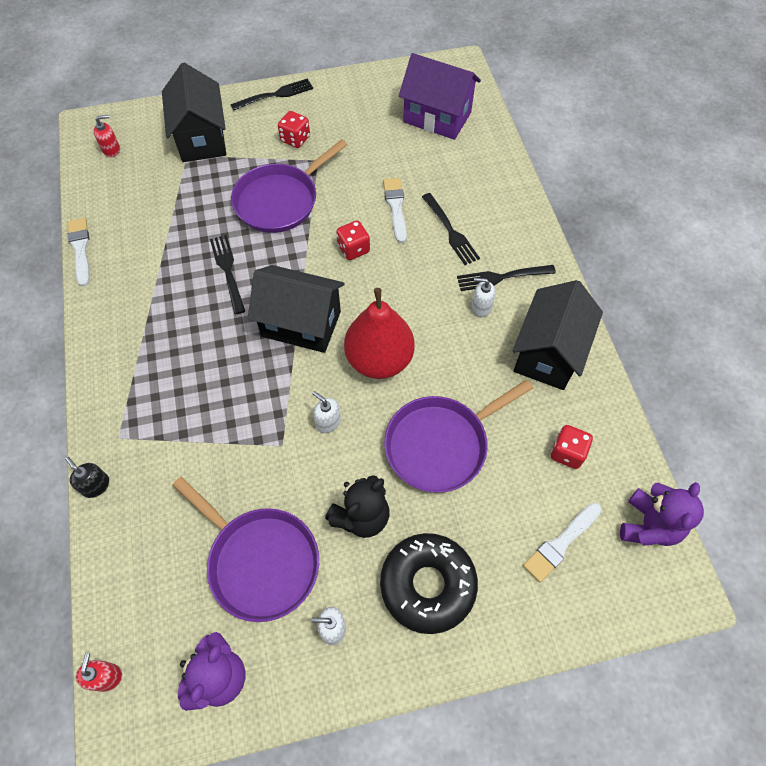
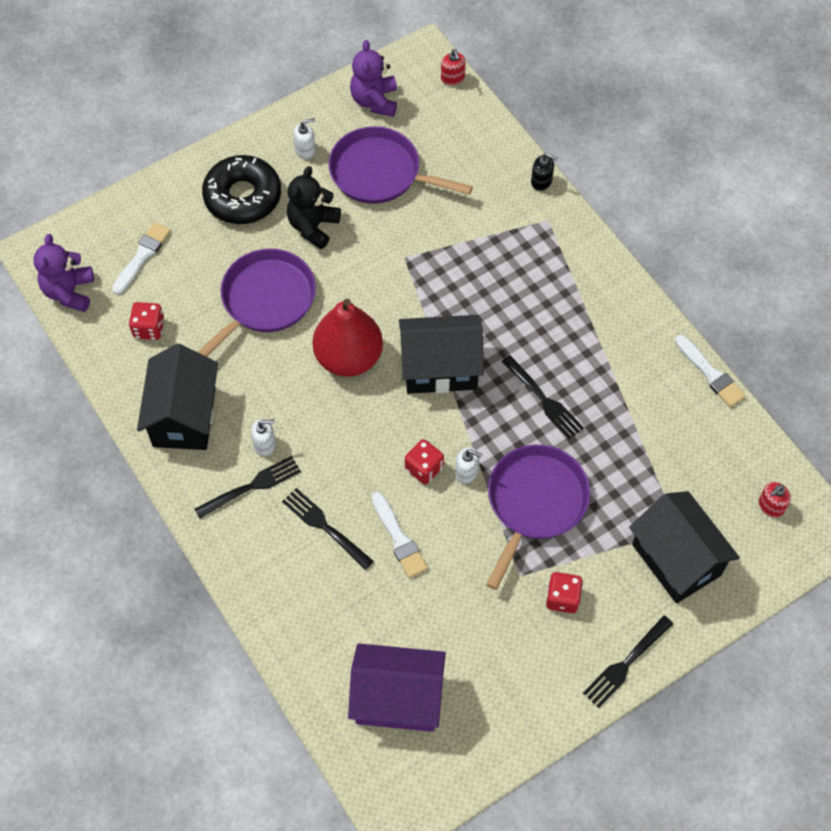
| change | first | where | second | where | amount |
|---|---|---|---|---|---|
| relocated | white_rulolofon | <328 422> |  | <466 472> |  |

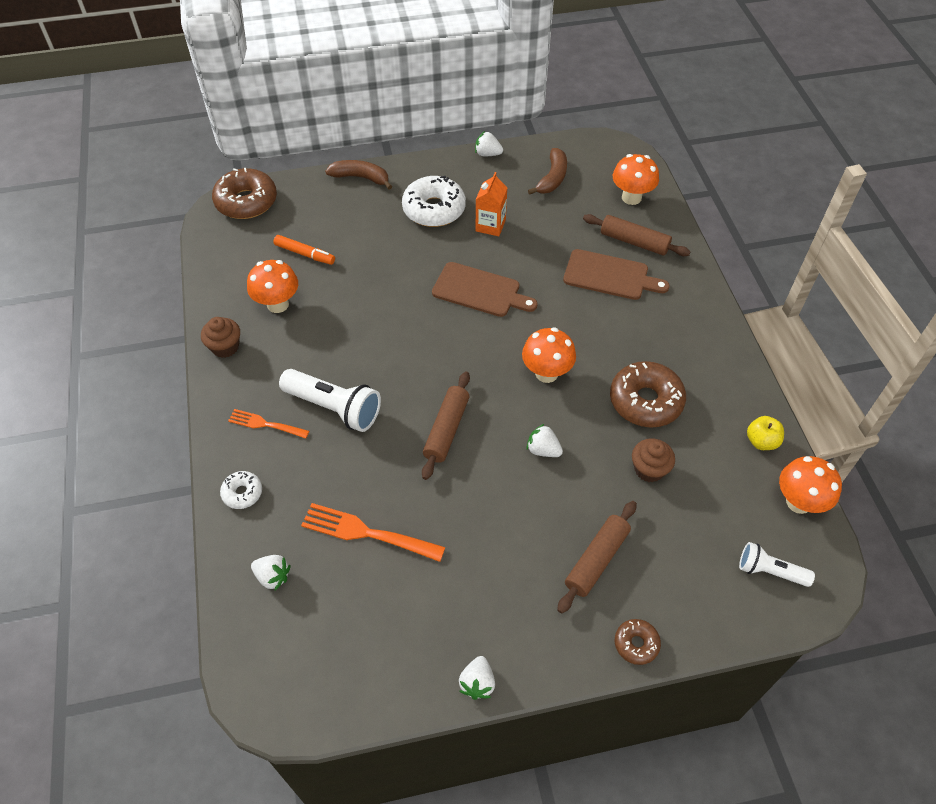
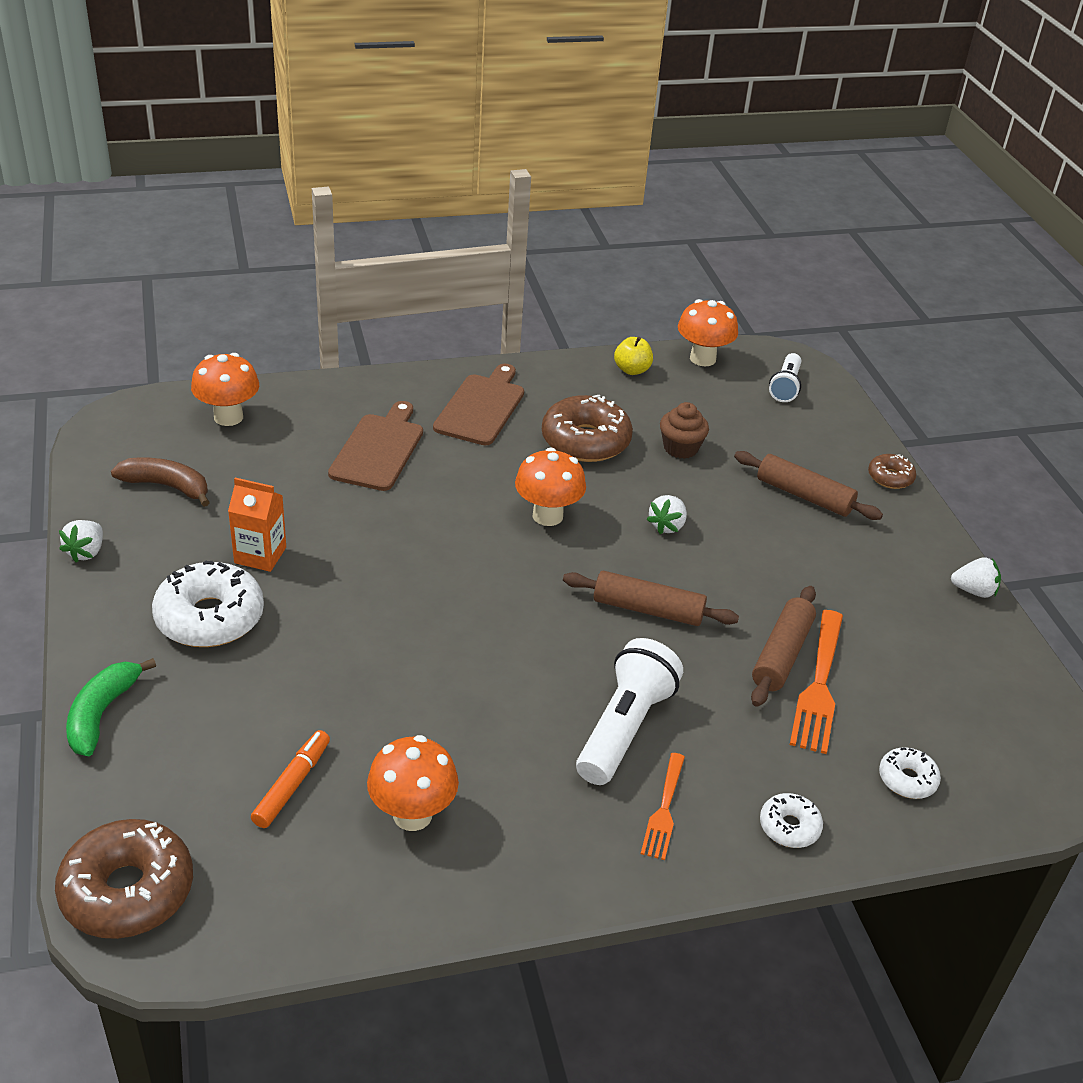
| change | first | where | second | where | amount |
|---|---|---|---|---|---|
| missing | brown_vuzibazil | <225 347> |  |  |  |
| relocated | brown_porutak | <480 291> |  | <481 407> |  |
| relocated | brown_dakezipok | <634 242> |  | <781 654> |  |
| exchanged | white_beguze | <273 576> | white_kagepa | <907 779> |  |
| colour | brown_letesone | <361 177> | green_letesone | <102 714> |  |

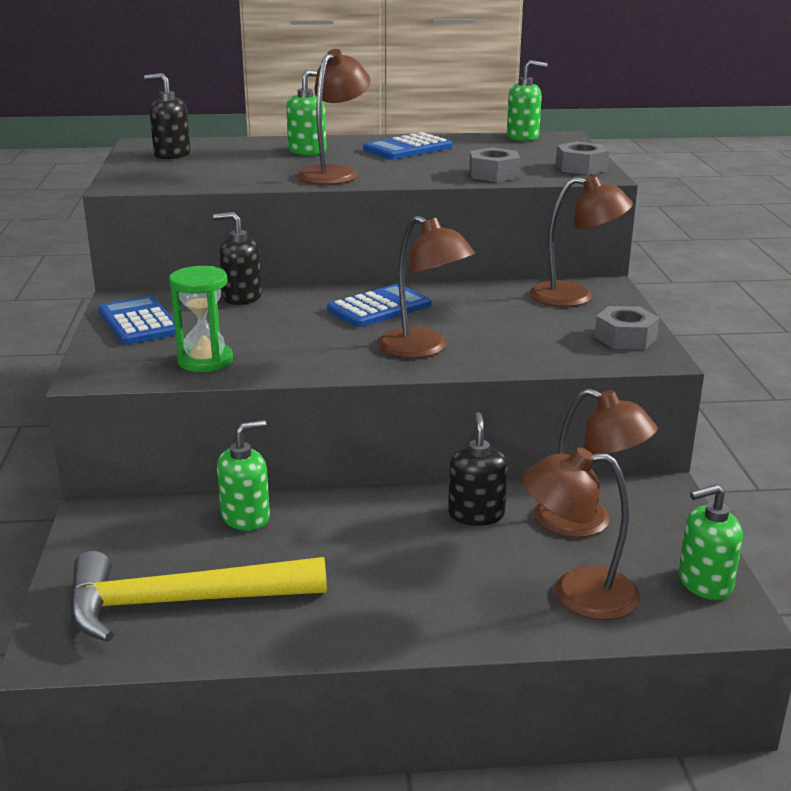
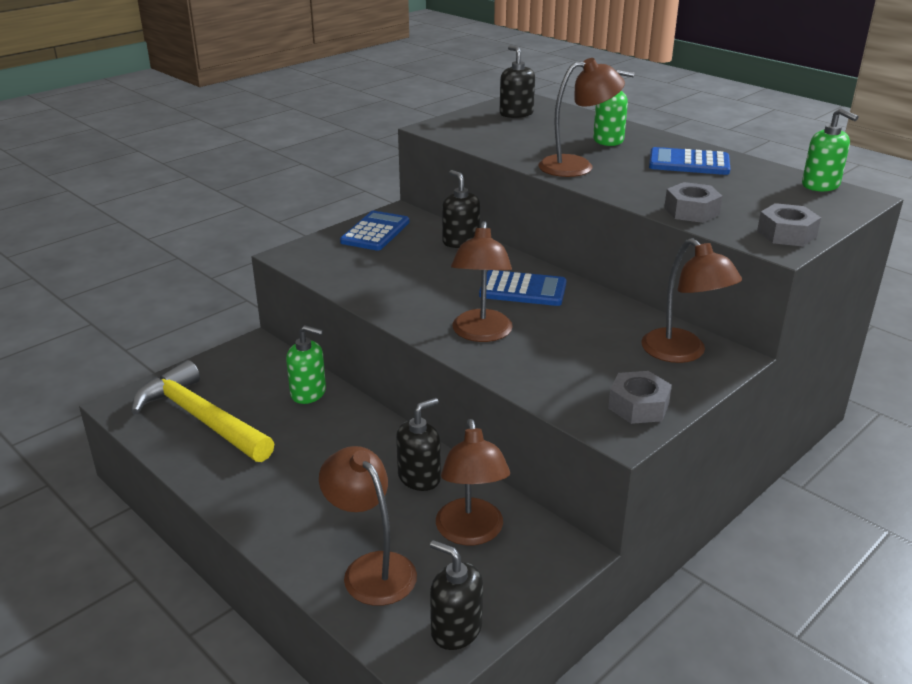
| change | first | where | second | where | amount |
|---|---|---|---|---|---|
| missing | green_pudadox | <205 361> |  |  |  |
| colour | green_rulolofon | <704 583> | black_rulolofon | <456 629> |  |

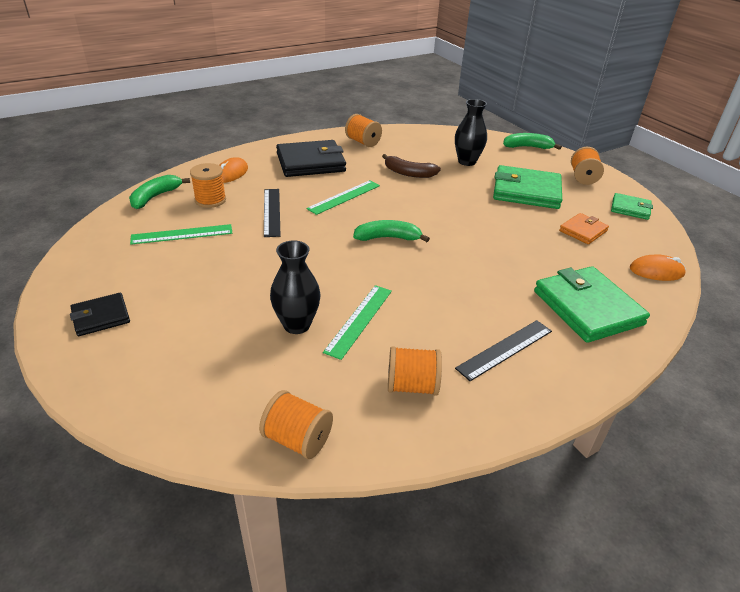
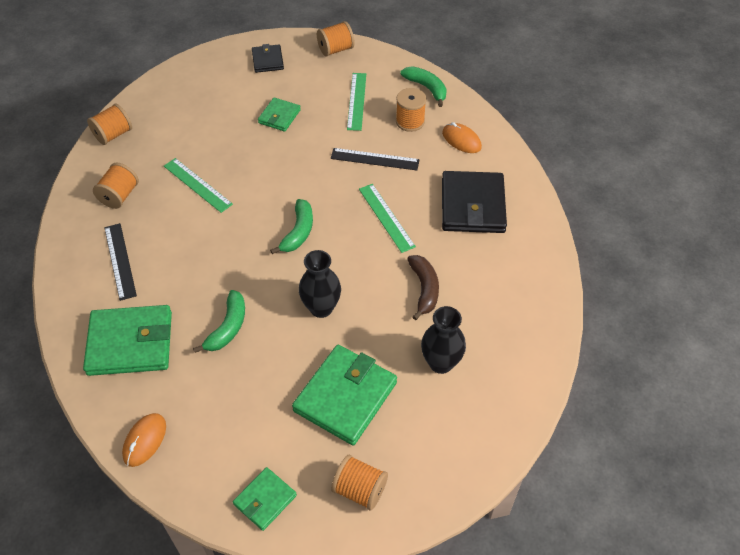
| change | first | where | second | where | amount |
|---|---|---|---|---|---|
| missing | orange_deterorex | <583 231> |  |  |  |
| appeared |  |  | green_deterorex | <279 116> |  |
| relocated | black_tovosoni | <297 325> |  | <321 308> |  |
| relocated | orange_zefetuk | <363 142> |  | <335 49> |  |
| relocated | green_letesone | <527 147> |  | <228 327> |  |
| spun | brown_letesone | <409 173> |  | <424 289> | 135 degrees clockwise |

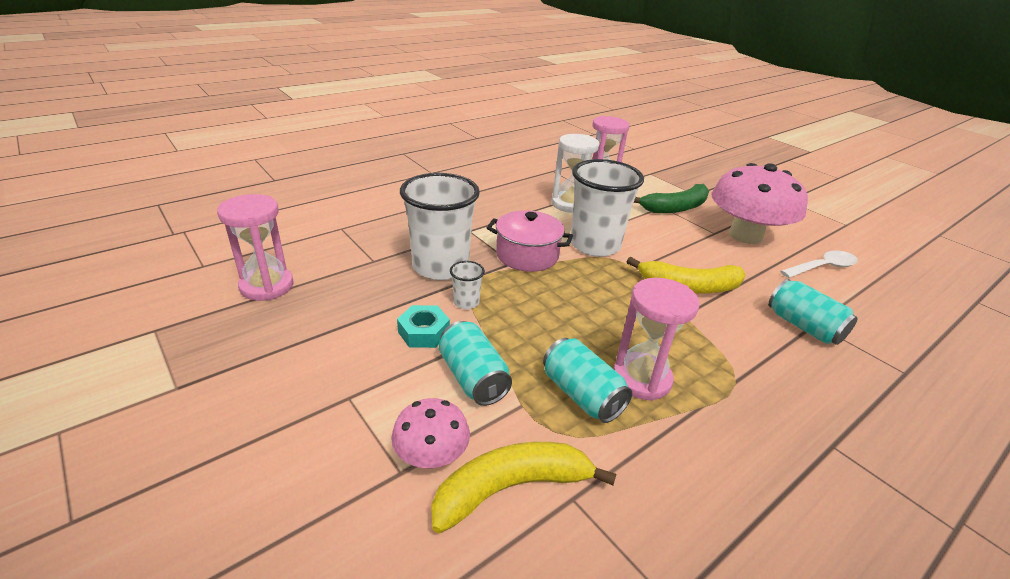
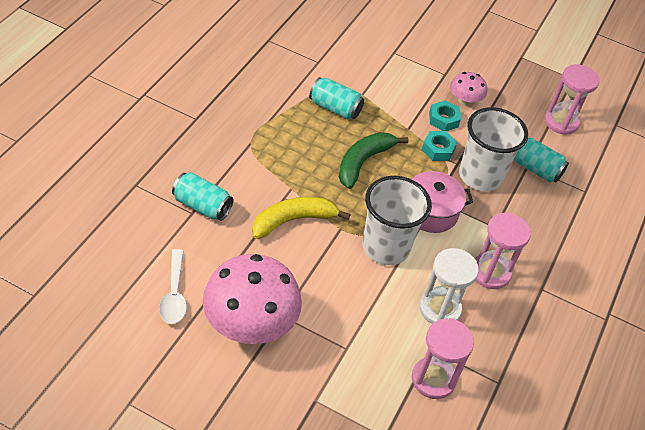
| change | first | where | second | where | amount |
|---|---|---|---|---|---|
| missing | yellow_letesone | <512 488> |  |  |  |
| relocated | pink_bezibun | <431 455> |  | <464 100> |  |
| relocated | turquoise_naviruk | <473 378> |  | <535 169> |  |
| relocated | pink_pudadox | <641 379> |  | <490 273> |  |
| relocated | green_letesone | <675 208> |  | <363 162> |  |
| exchanged | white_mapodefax | <466 302> | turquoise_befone | <438 149> |  |
| spun | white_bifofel | <822 267> |  | <174 294> | 45 degrees counterclockwise |

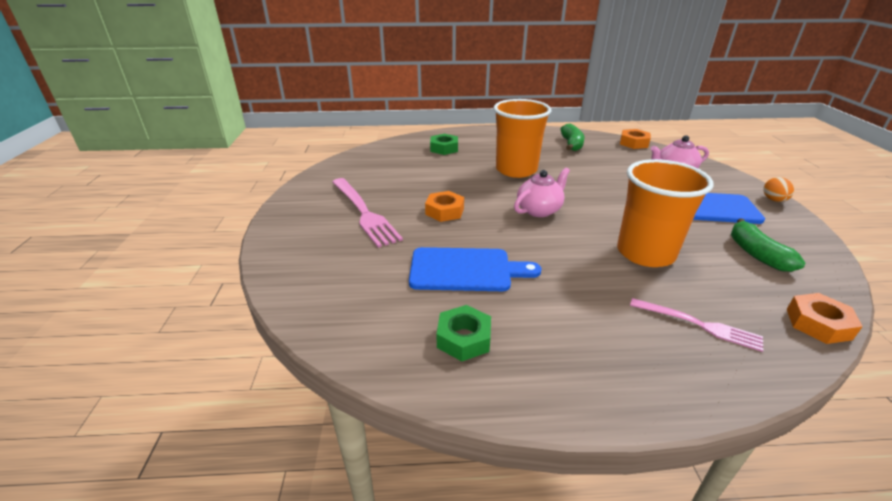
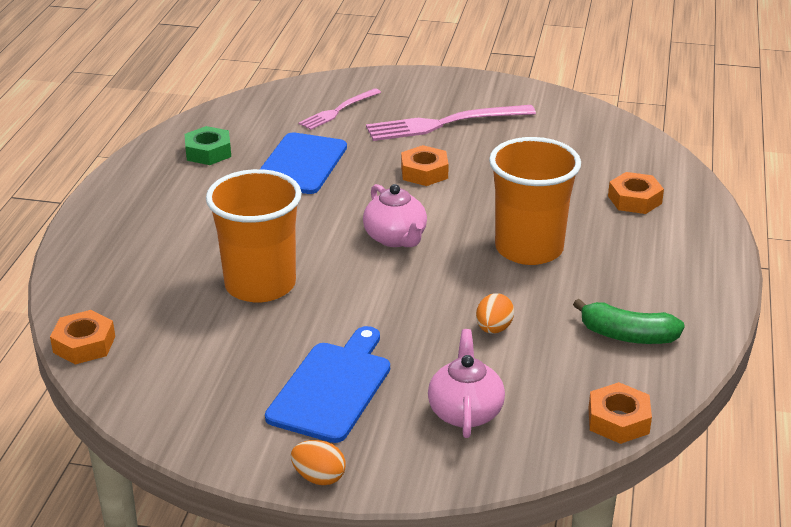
| change | first | where | second | where | amount |
|---|---|---|---|---|---|
| missing | green_letesone | <756 254> |  |  |  |
| appeared |  |  | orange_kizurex | <493 329> |  |
| relocated | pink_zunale | <699 325> |  | <338 111> |  |
| colour | green_befone | <444 148> | orange_befone | <634 200> |  |

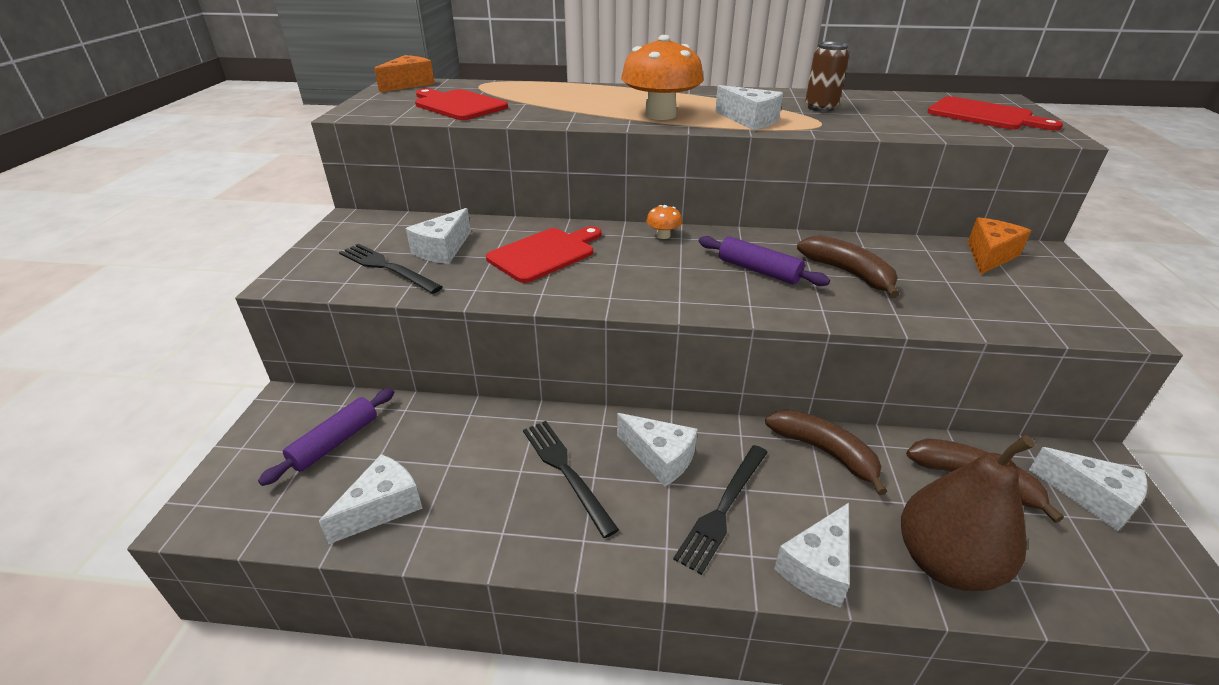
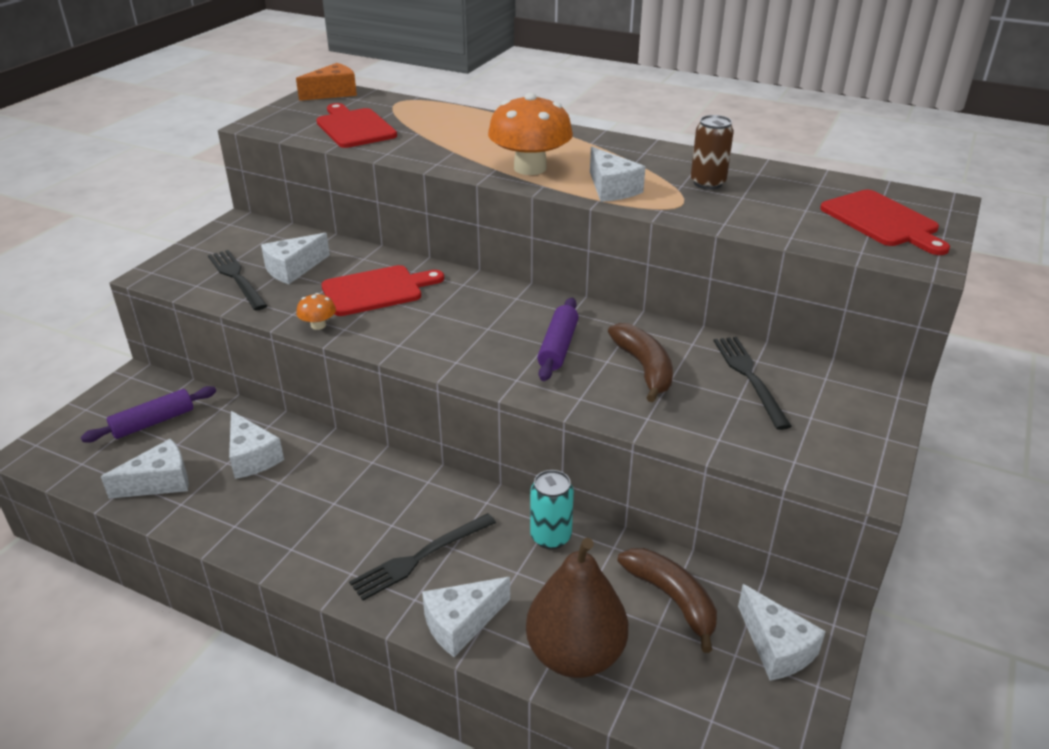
| change | first | where | second | where | amount |
|---|---|---|---|---|---|
| missing | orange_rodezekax | <989 256> |  |  |  |
| relocated | black_zunale | <566 471> |  | <749 377> |  |
| relocated | white_rodezekax | <660 458> |  | <252 457> |  |
| relocated | orange_bezibun | <663 235> |  | <318 325> |  |
| exchanged | brown_letesone | <824 452> | turquoise_naviruk | <550 537> |  |
| spun | purple_dakezipok | <758 270> |  | <558 347> | 45 degrees clockwise |

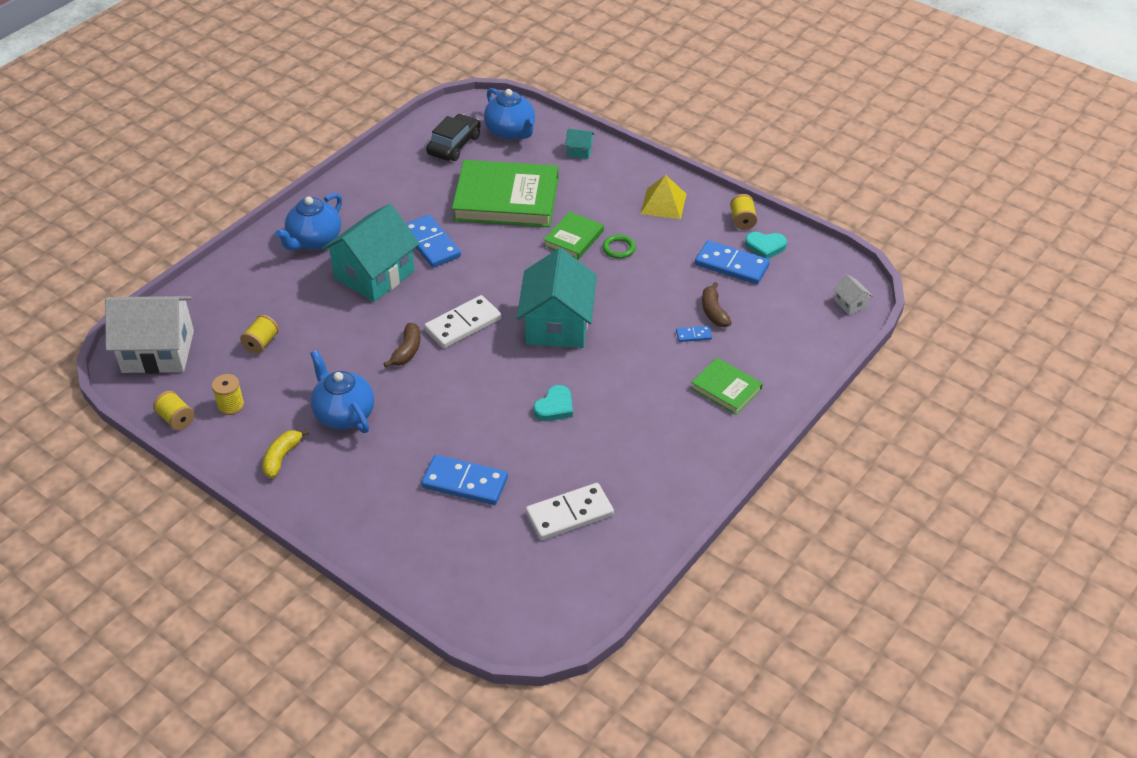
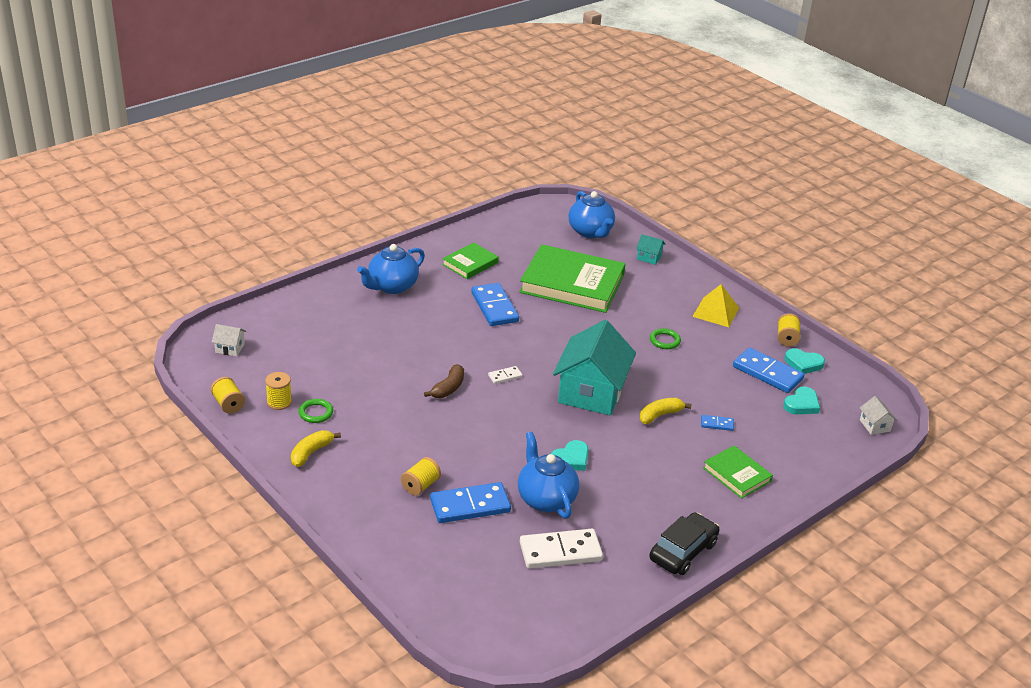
| change | first | where | second | where | amount |
|---|---|---|---|---|---|
| missing | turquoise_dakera | <374 274> |  |  |  |
| missing | brown_letesone | <713 312> |  |  |  |
| appeared |  |  | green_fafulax | <316 413> |  |
| appeared |  |  | yellow_letesone | <660 415> |  |
| appeared |  |  | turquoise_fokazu | <801 404> |  |
| relocated | yellow_zefetuk | <261 343> |  | <420 485> |  |
| relocated | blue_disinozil | <344 414> |  | <545 498> |  |
| relocated | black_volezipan | <454 145> |  | <683 551> |  |
| relocated | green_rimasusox | <574 238> |  | <470 263> |  |
| spun | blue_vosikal | <465 483> |  | <470 506> | 45 degrees counterclockwise |
| size | white_dakera | <158 351> |  | <230 348> | x0.41 |
| size | white_vosikal | <463 324> |  | <505 376> | x0.47 |

